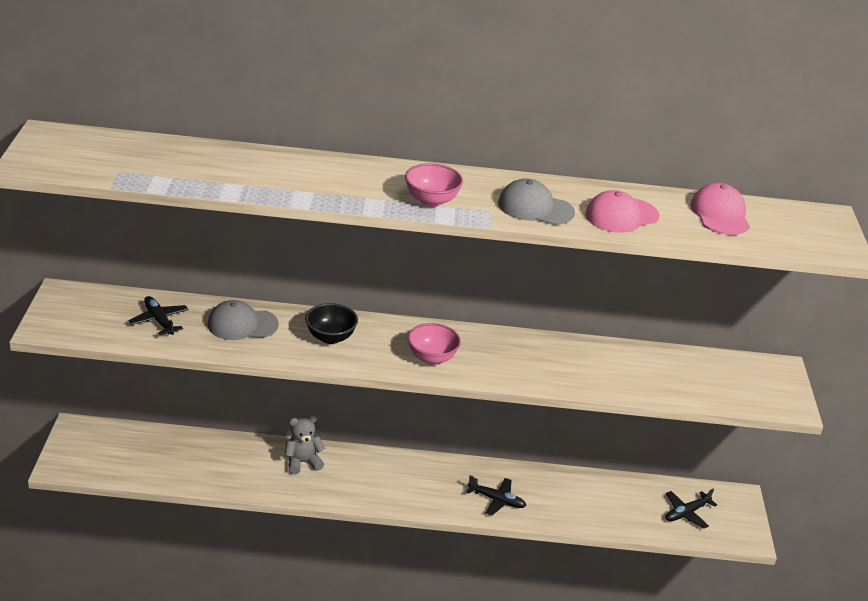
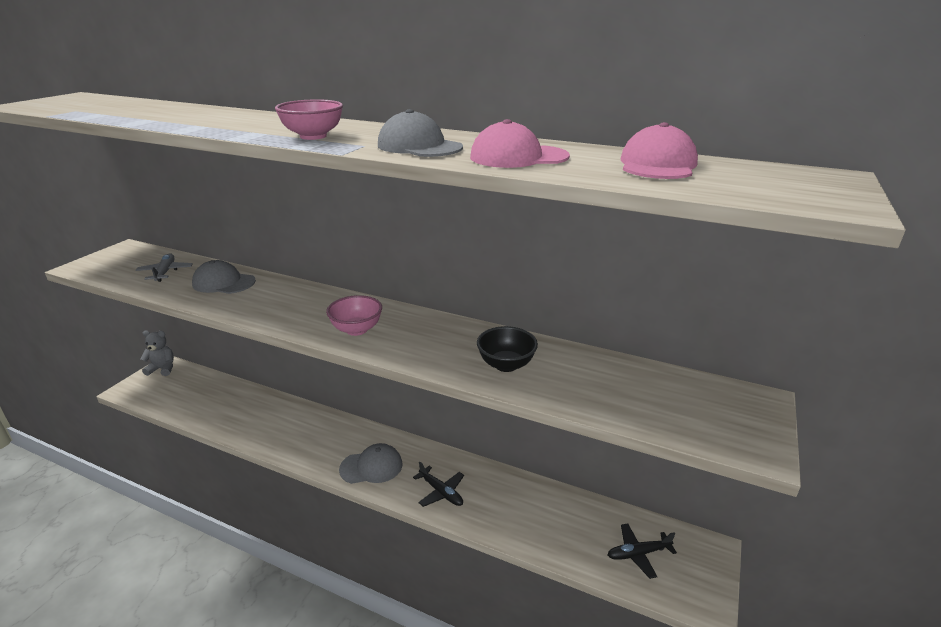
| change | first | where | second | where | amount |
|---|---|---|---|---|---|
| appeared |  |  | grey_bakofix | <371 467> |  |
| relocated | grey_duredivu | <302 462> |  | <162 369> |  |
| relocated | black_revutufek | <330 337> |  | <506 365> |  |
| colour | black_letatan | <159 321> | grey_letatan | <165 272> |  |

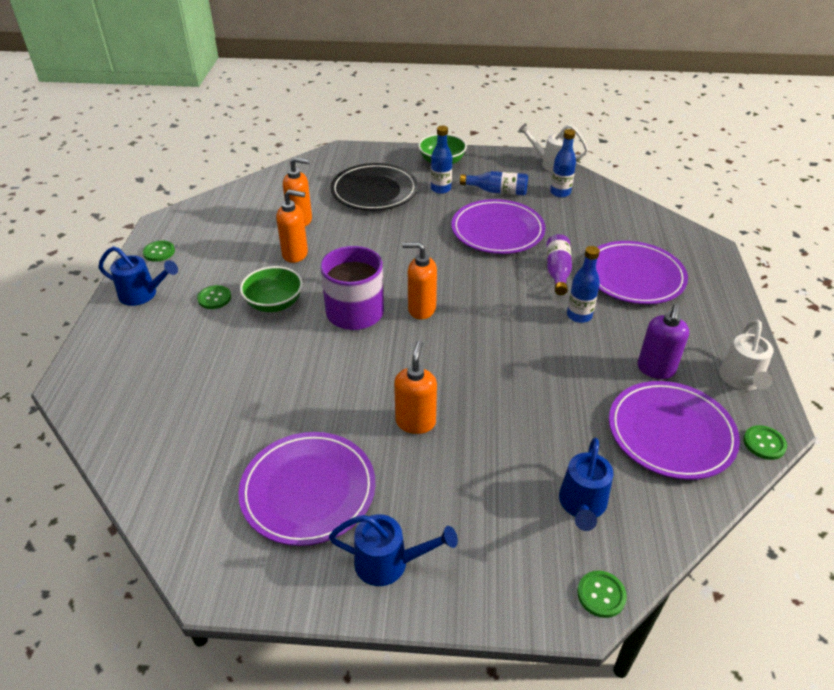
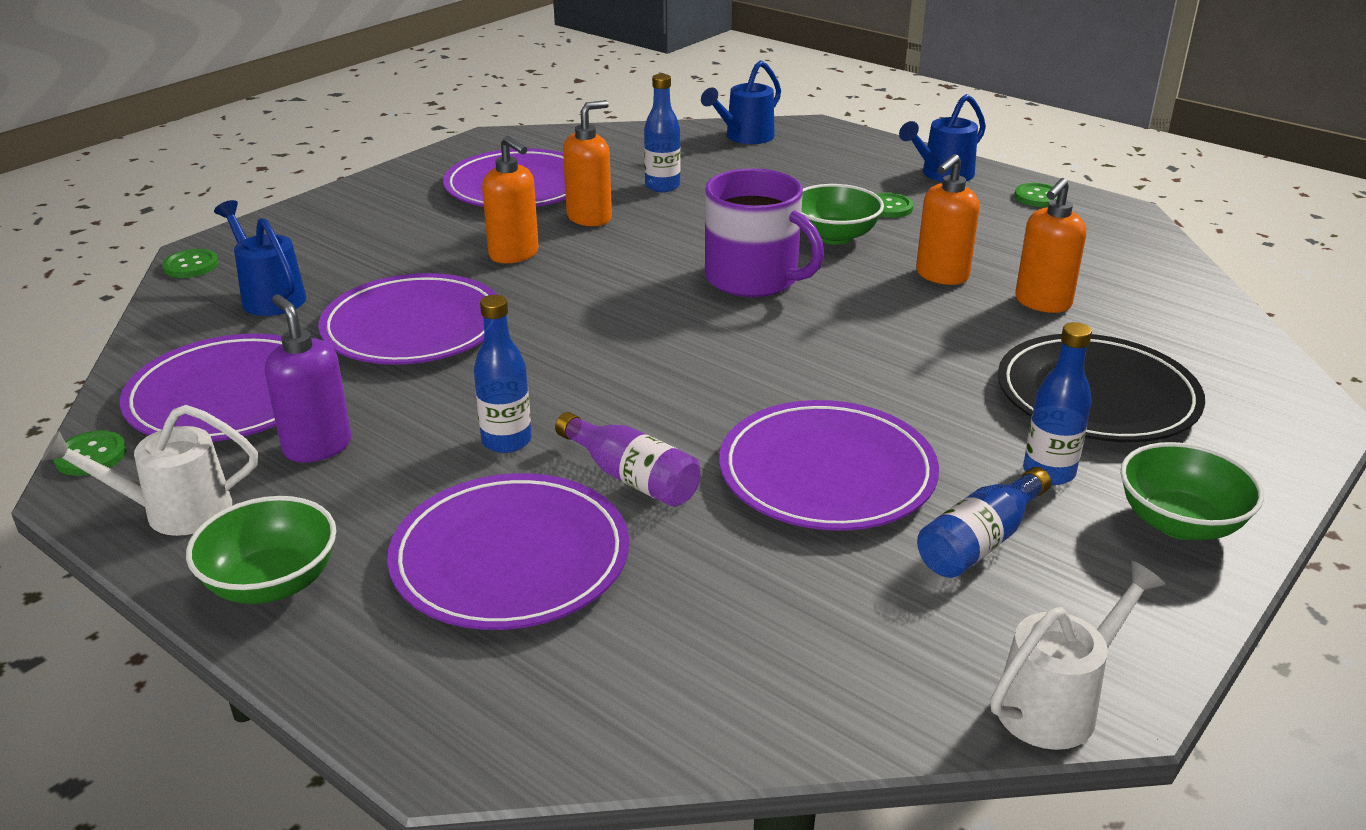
| change | first | where | second | where | amount |
|---|---|---|---|---|---|
| appeared |  |  | green_revutufek | <272 583> |  |
| appeared |  |  | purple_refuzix | <413 327> |  |
| relocated | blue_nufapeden | <389 563> |  | <744 137> |  |
| relocated | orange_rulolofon | <421 309> |  | <589 218> |  |
| relocated | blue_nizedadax | <560 192> |  | <662 186> |  |
| spun | white_nufapeden | <741 380> |  | <175 511> | 60 degrees counterclockwise |

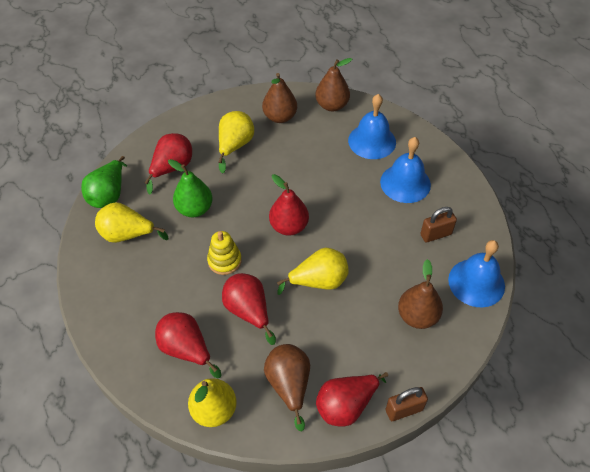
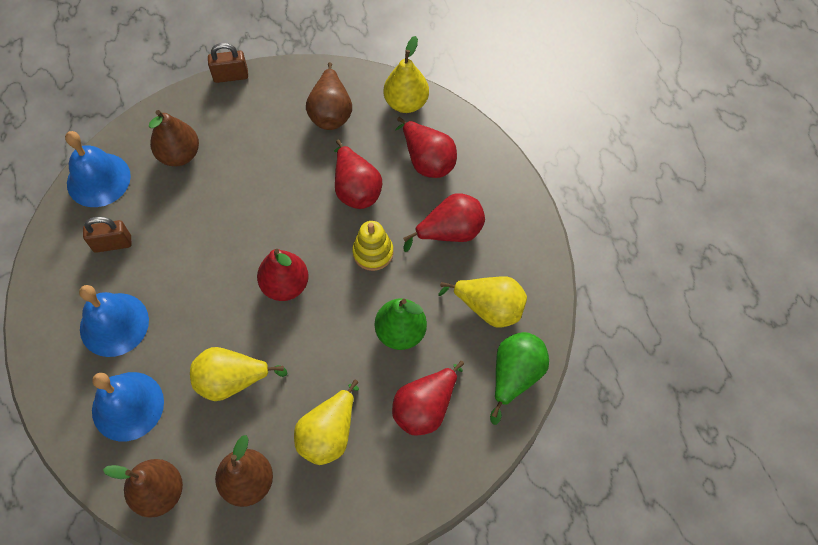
| change | first | where | second | where | amount |
|---|---|---|---|---|---|
| relocated | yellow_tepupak | <319 281> |  | <232 380> |  |
| relocated | red_tepupak | <346 405> |  | <450 232> |  |

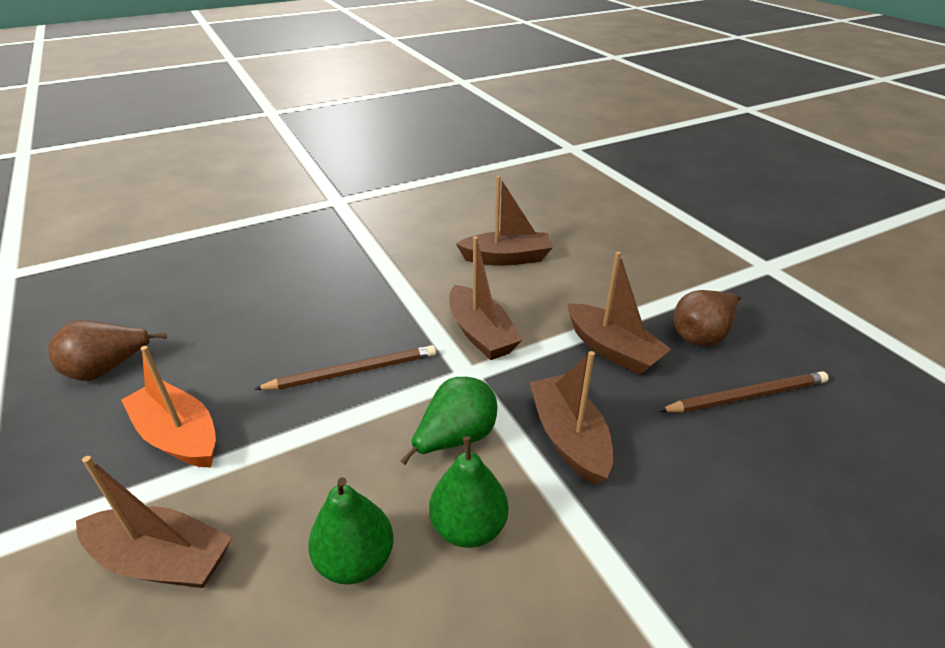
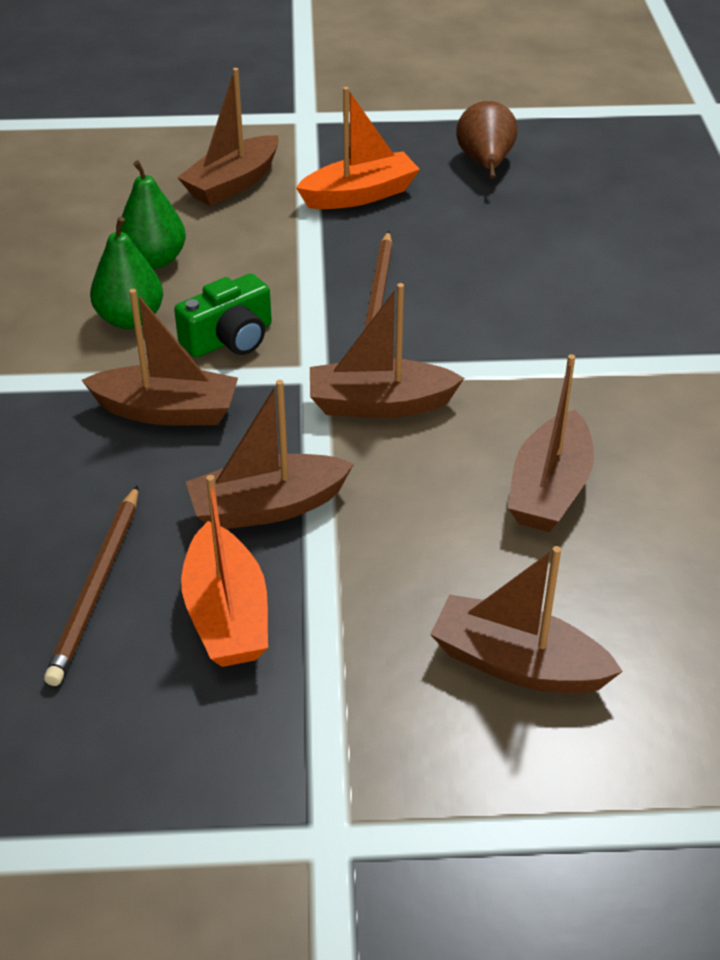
| change | first | where | second | where | amount |
|---|---|---|---|---|---|
| appeared |  |  | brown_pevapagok | <517 664> |  |
| exchanged | green_tepupak | <456 438> | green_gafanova | <230 339> |  |
| exchanged | brown_tepupak | <702 335> | orange_pevapagok | <227 615> |  |

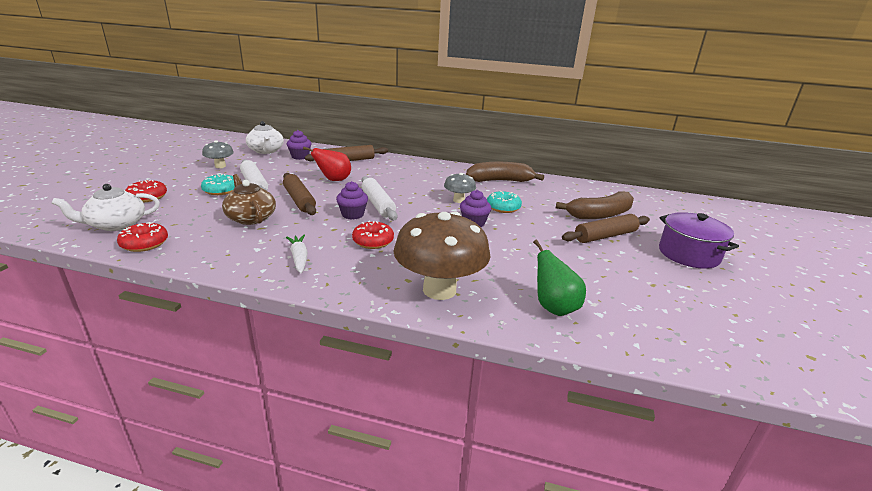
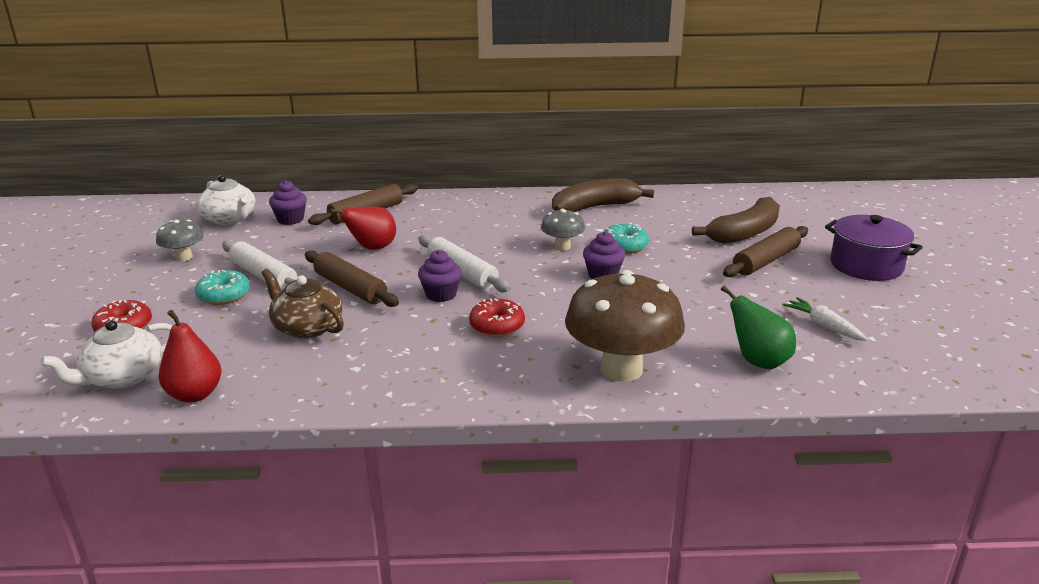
| change | first | where | second | where | amount |
|---|---|---|---|---|---|
| relocated | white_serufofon | <299 258> |  | <823 326> |  |
| exchanged | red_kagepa | <145 244> | red_tepupak | <195 394> |  |

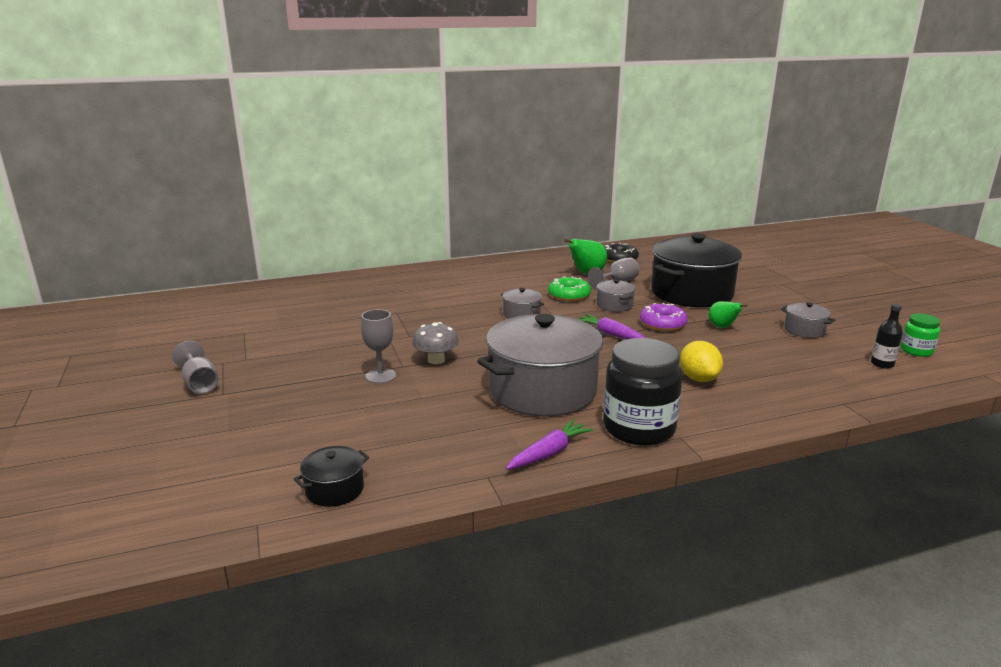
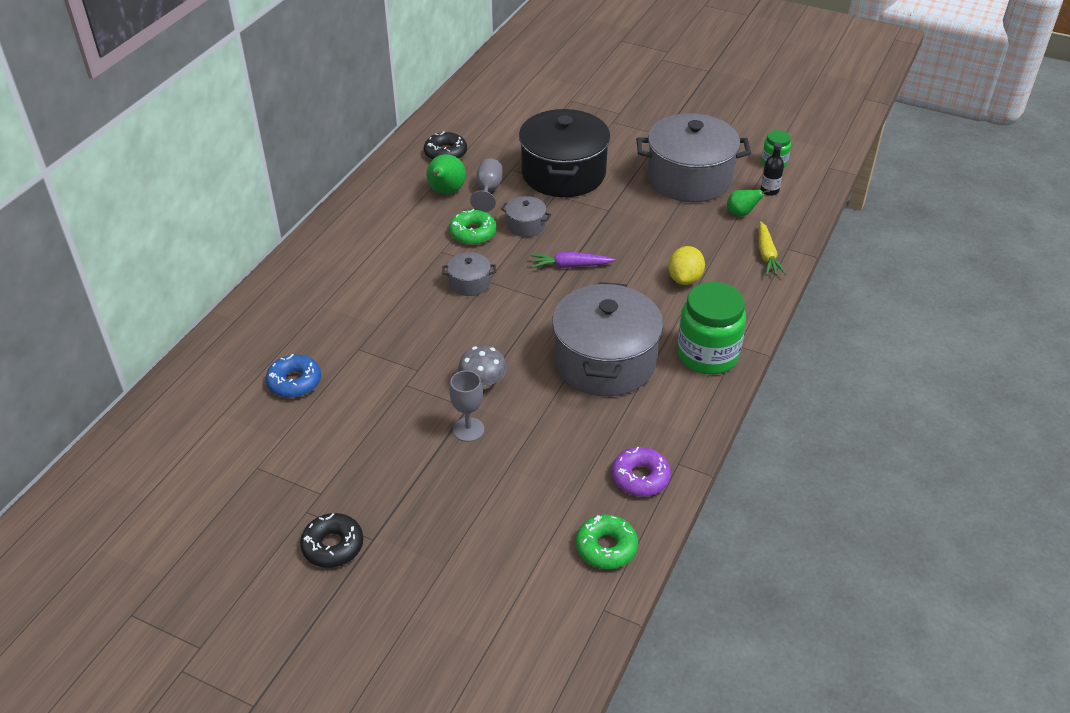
| change | first | where | second | where | amount |
|---|---|---|---|---|---|
| missing | purple_serufofon | <549 453> |  |  |  |
| appeared |  |  | blue_kagepa | <294 382> |  |
| appeared |  |  | yellow_serufofon | <766 255> |  |
| relocated | purple_kagepa | <663 324> |  | <640 477> |  |
| relocated | green_tepupak | <722 327> |  | <741 213> |  |
| exchanged | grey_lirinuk | <200 384> | black_kagepa | <333 546> |  |
| exchanged | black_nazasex | <334 489> | green_kagepa | <606 547> |  |
| colour | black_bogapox | <639 428> | green_bogapox | <707 355> |  |
| spun | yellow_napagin | <698 379> |  | <685 279> | 75 degrees clockwise |
| size | grey_nazasex | <804 330> |  | <689 178> | x2.32 |

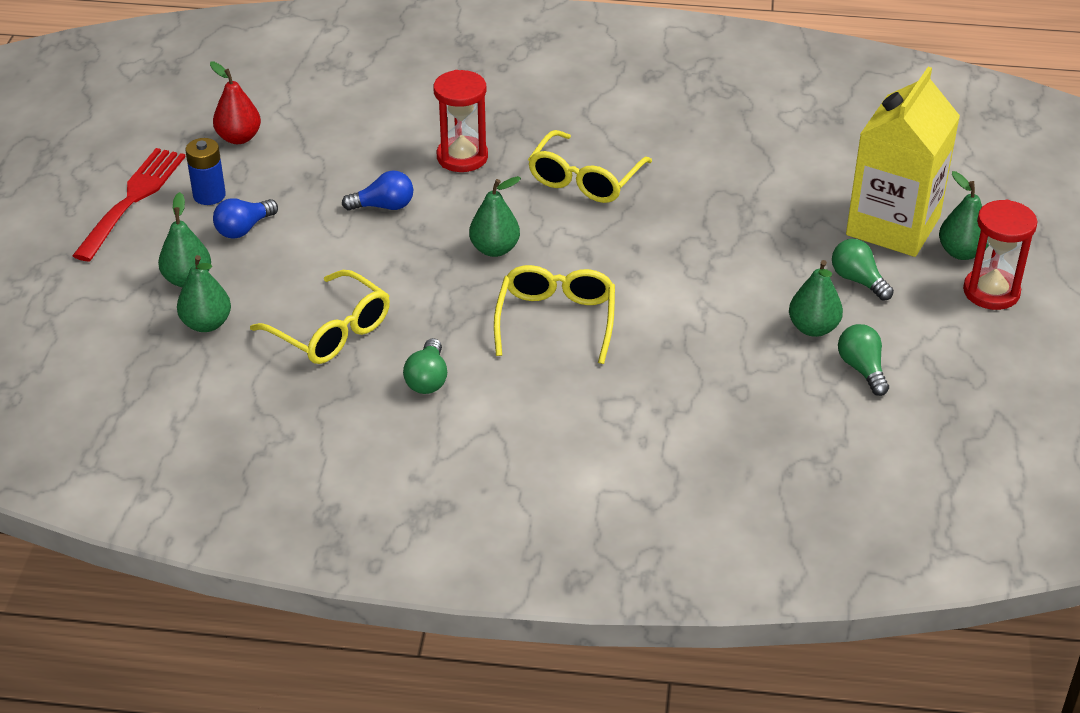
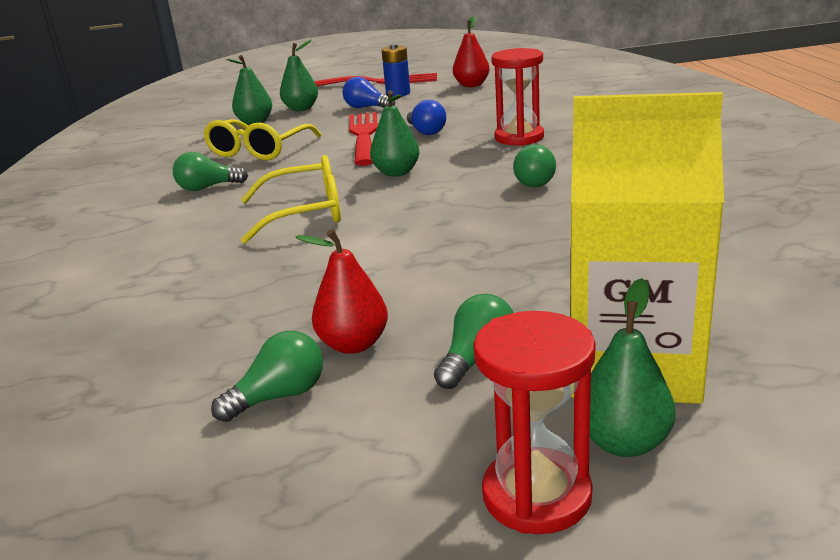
| change | first | where | second | where | amount |
|---|---|---|---|---|---|
| appeared |  |  | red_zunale | <364 136> |  |
| exchanged | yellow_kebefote | <584 180> | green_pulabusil | <535 181> |  |
| colour | green_tepupak | <813 328> | red_tepupak | <353 344> |  |

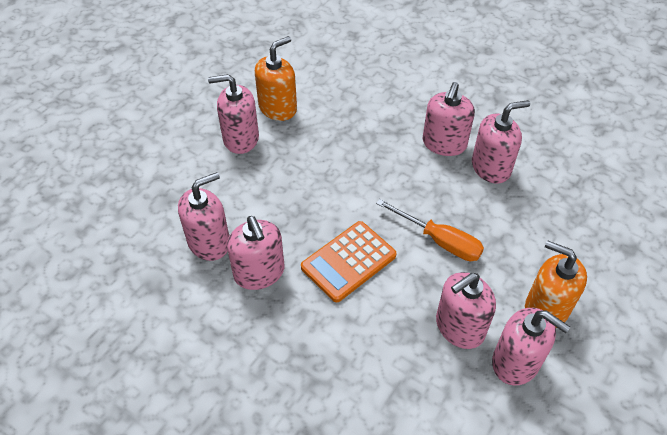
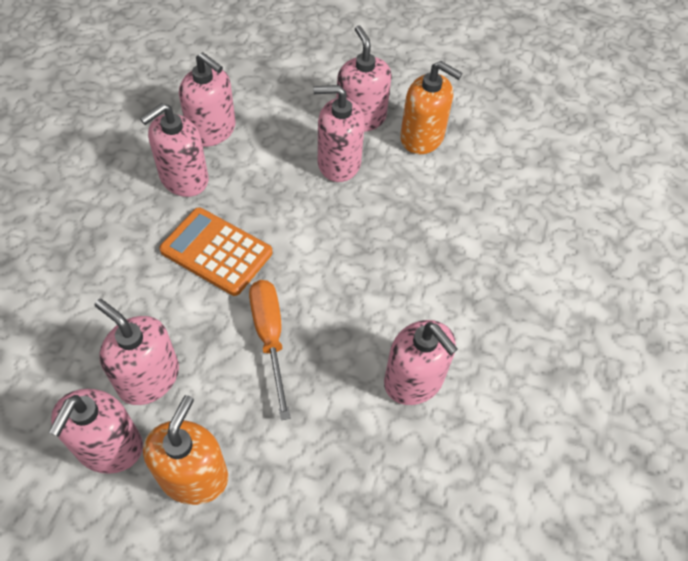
| change | first | where | second | where | amount |
|---|---|---|---|---|---|
| relocated | pink_rulolofon | <444 143> |  | <338 163> |  |
| spun | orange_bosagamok | <439 241> |  | <270 337> | 150 degrees clockwise |

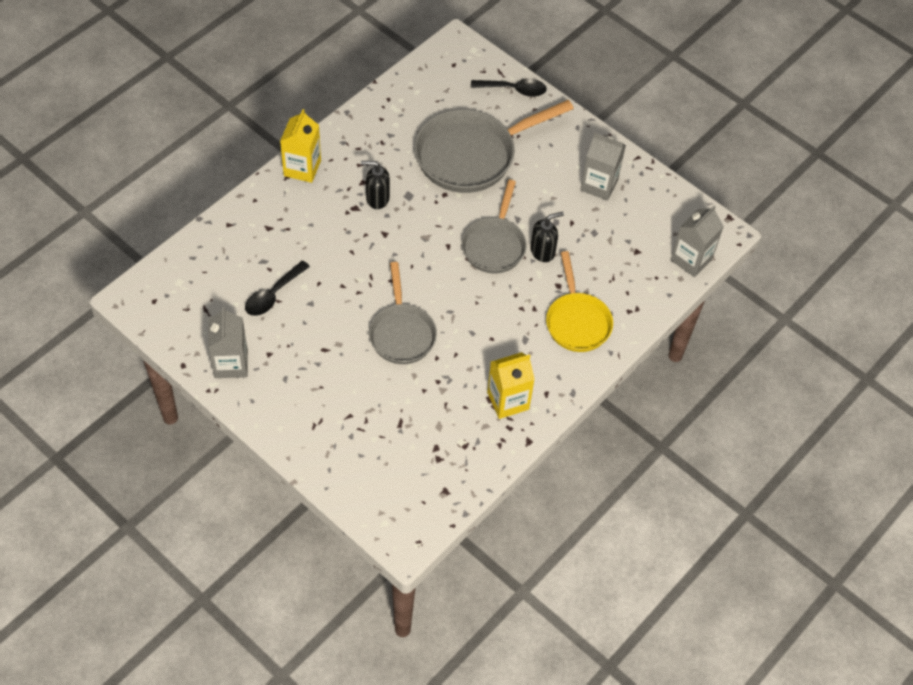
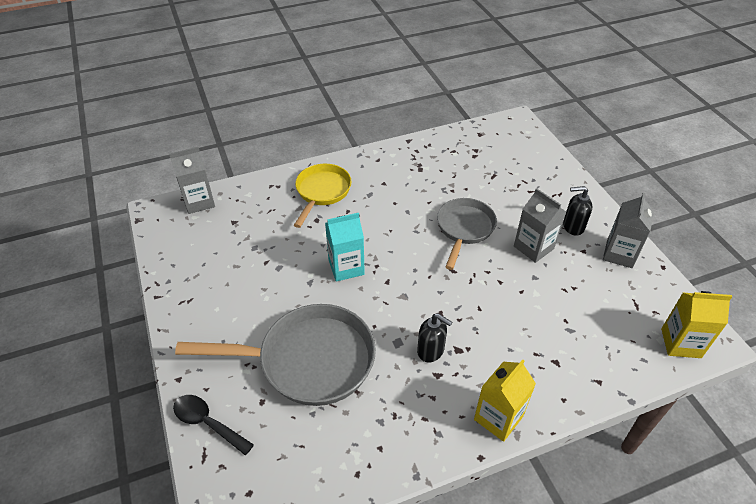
| change | first | where | second | where | amount |
|---|---|---|---|---|---|
| missing | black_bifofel | <273 295> |  |  |  |
| relocated | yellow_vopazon | <508 401> |  | <680 343> |  |
| relocated | black_rulolofon | <543 251> |  | <573 226> |  |
| relocated | grey_vopazon | <599 185> |  | <533 247> |  |
| exchanged | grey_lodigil | <494 245> | turquoise_vopazon | <346 267> |  |

